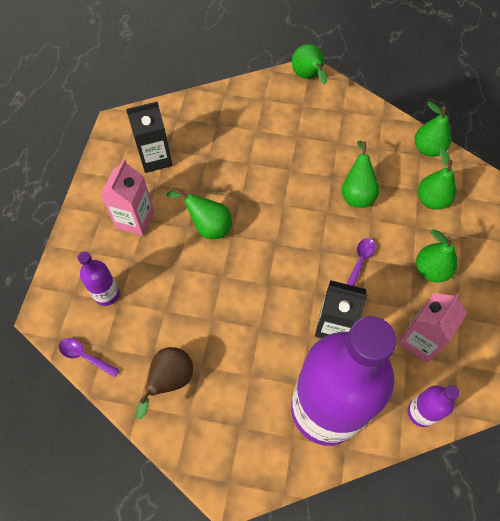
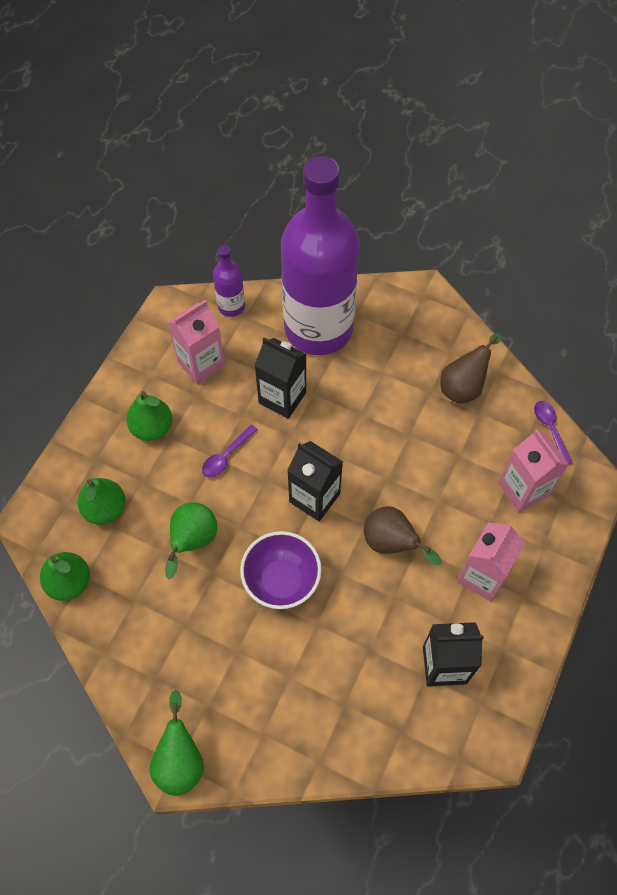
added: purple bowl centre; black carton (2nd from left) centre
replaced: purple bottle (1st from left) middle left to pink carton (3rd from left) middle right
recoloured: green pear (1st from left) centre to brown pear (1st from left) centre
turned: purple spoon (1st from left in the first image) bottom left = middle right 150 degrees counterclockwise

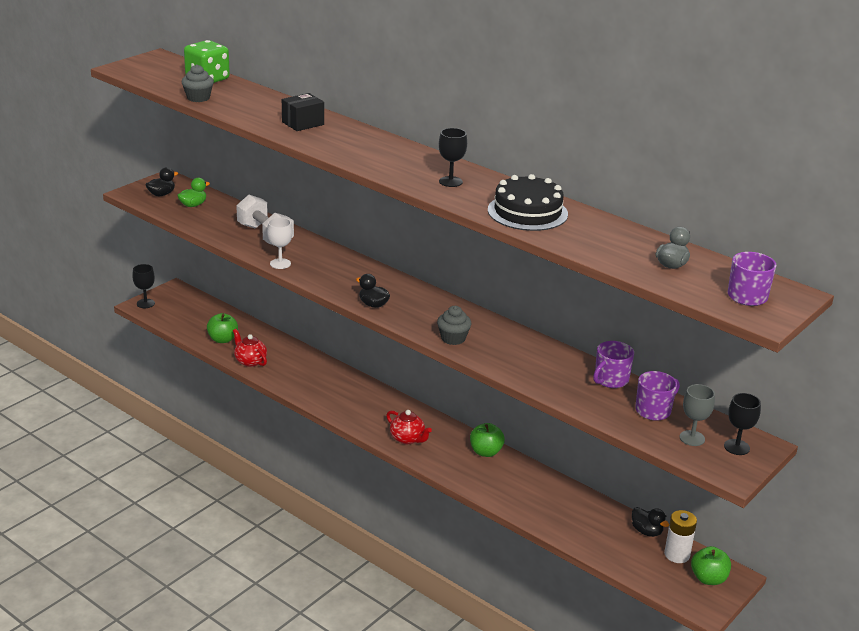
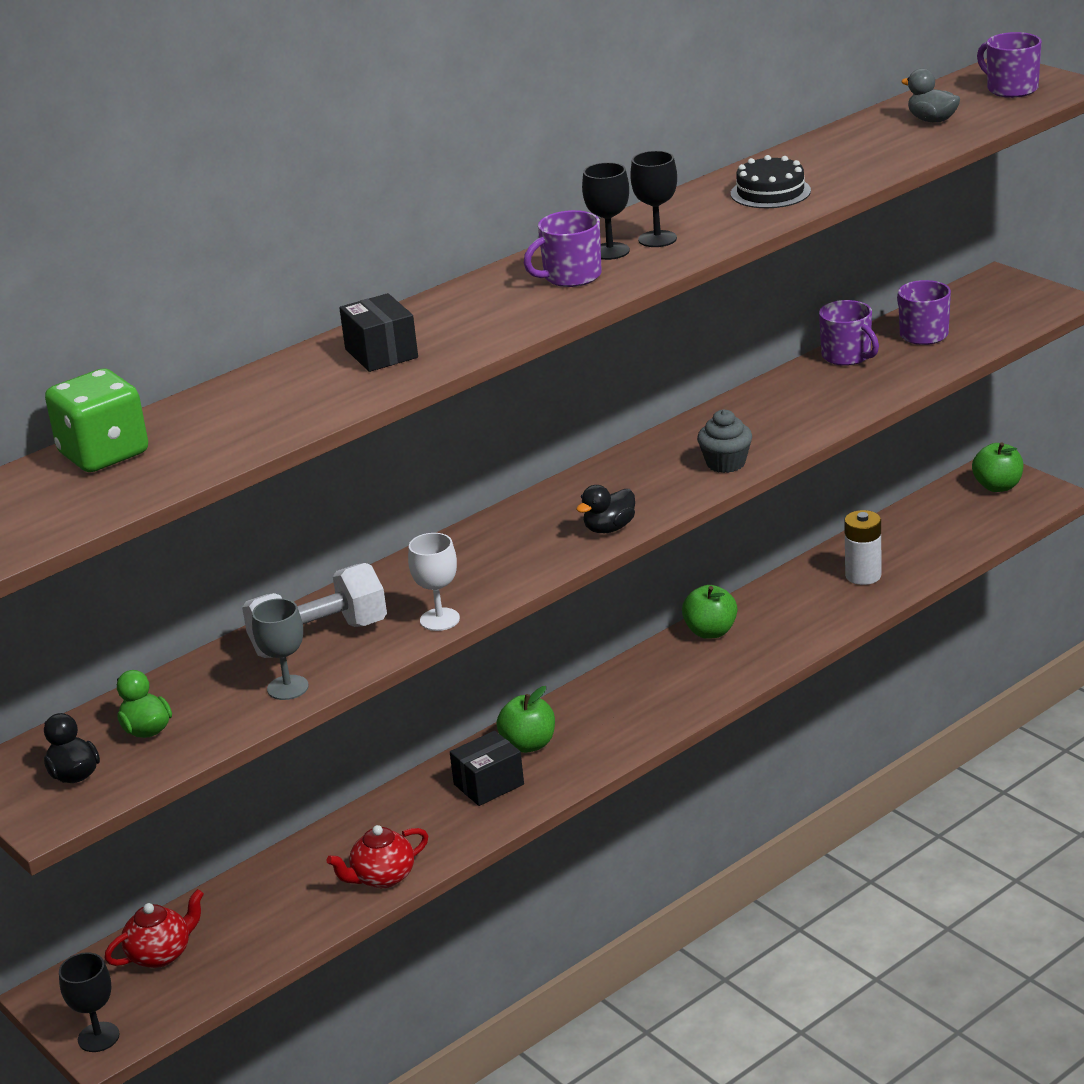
removed: grey cupcake (1st from left) top left; black duck (3rd from left) bottom right
added: black box (2nd from left) bottom centre; purple mug (1st from left) top centre
moved: red teapot (2nd from left in the first image) bottom centre to red teapot (1st from left) bottom left; grey goblet middle right to middle left; green apple (1st from left) middle left to centre; black goblet (3rd from left in the first image) bottom right to black goblet (2nd from left) top centre; white battery bottom right to middle right
resized: black cake top centre = top right x0.66

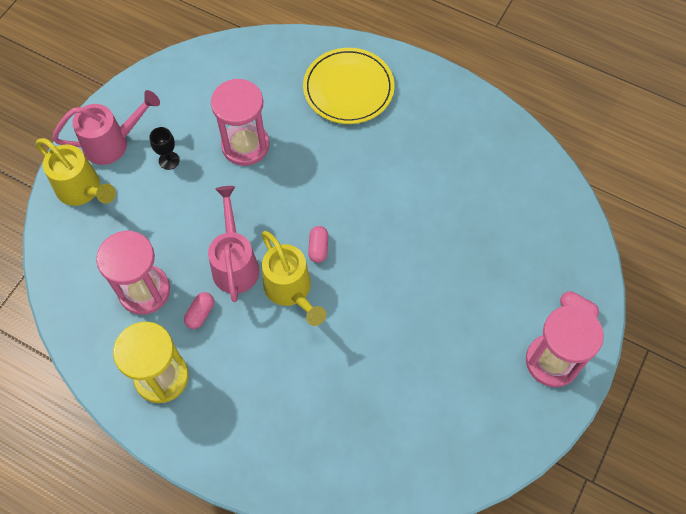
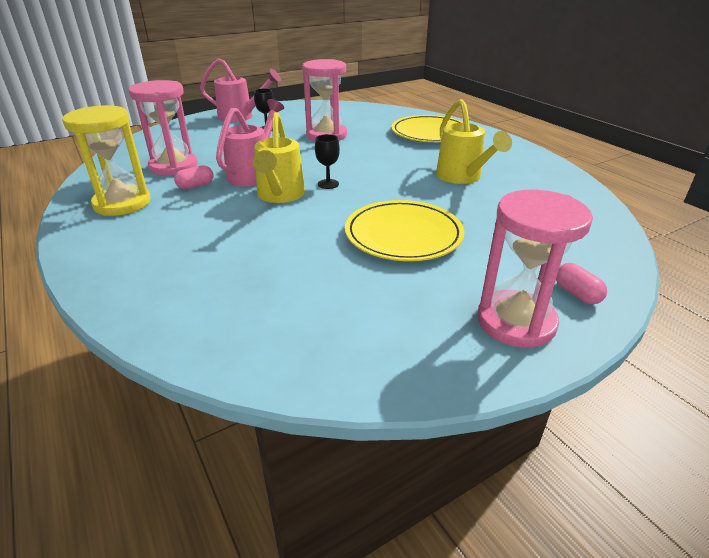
added: yellow plate (1st from left) centre
moved: yellow watering can (1st from left in the first image) middle left to yellow watering can (2nd from left) top right
replaced: pink capsule (2nd from left) centre to black goblet (2nd from left) top centre

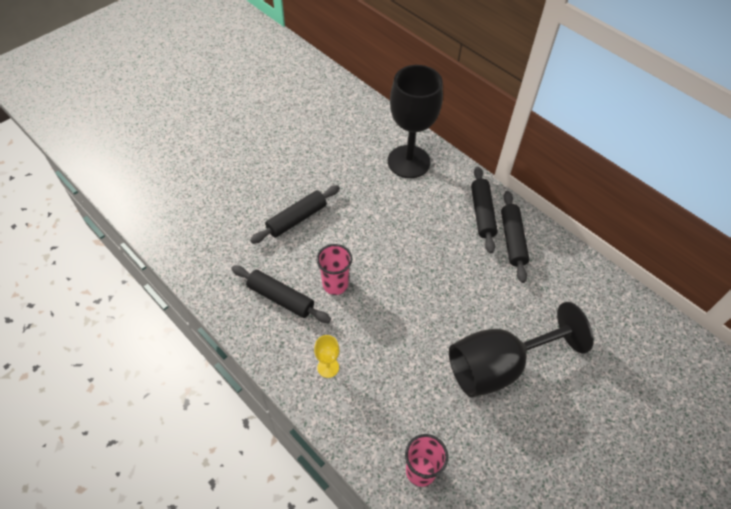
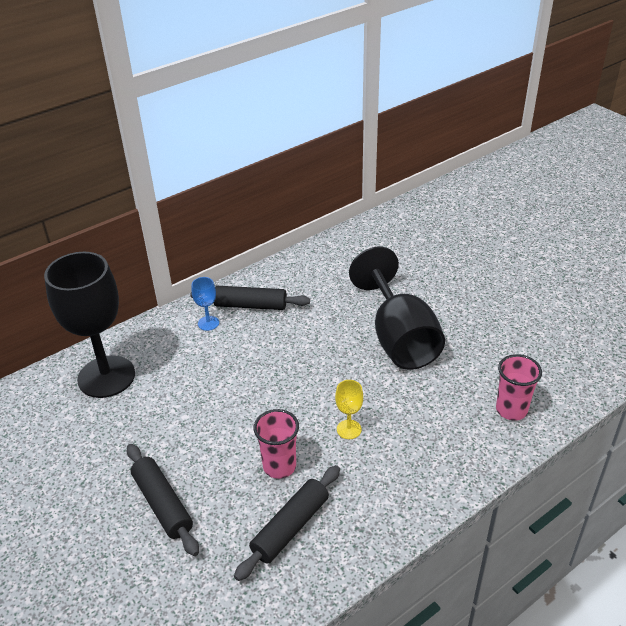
moved: yellow goblet bottom centre to centre
replaced: black rolling pin (3rd from left) centre to blue goblet middle left

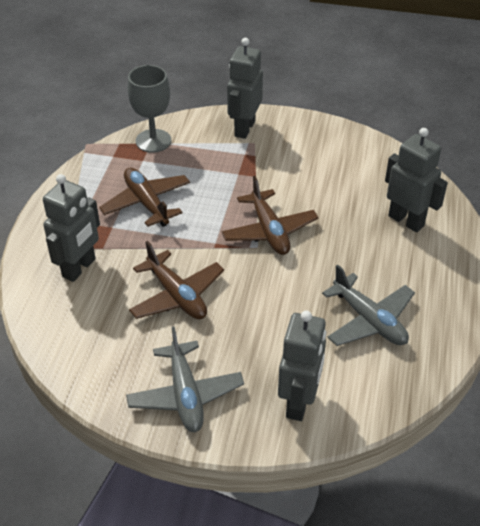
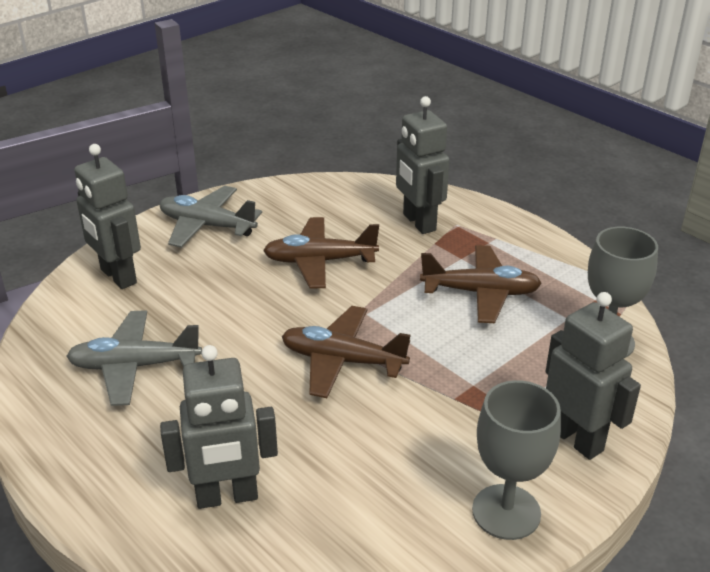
added: grey goblet (1st from left) bottom right

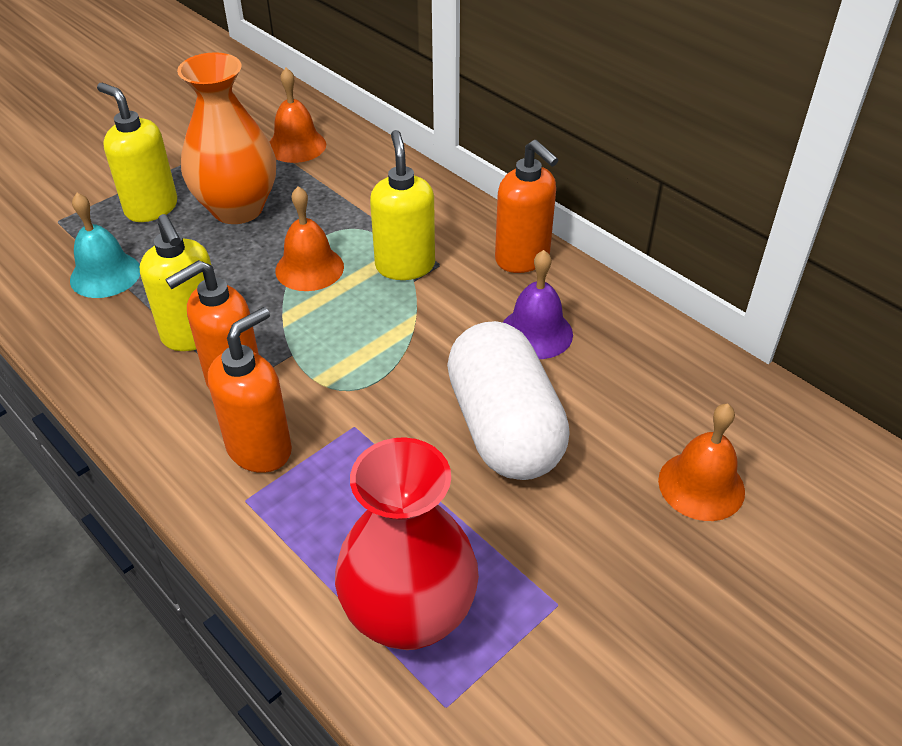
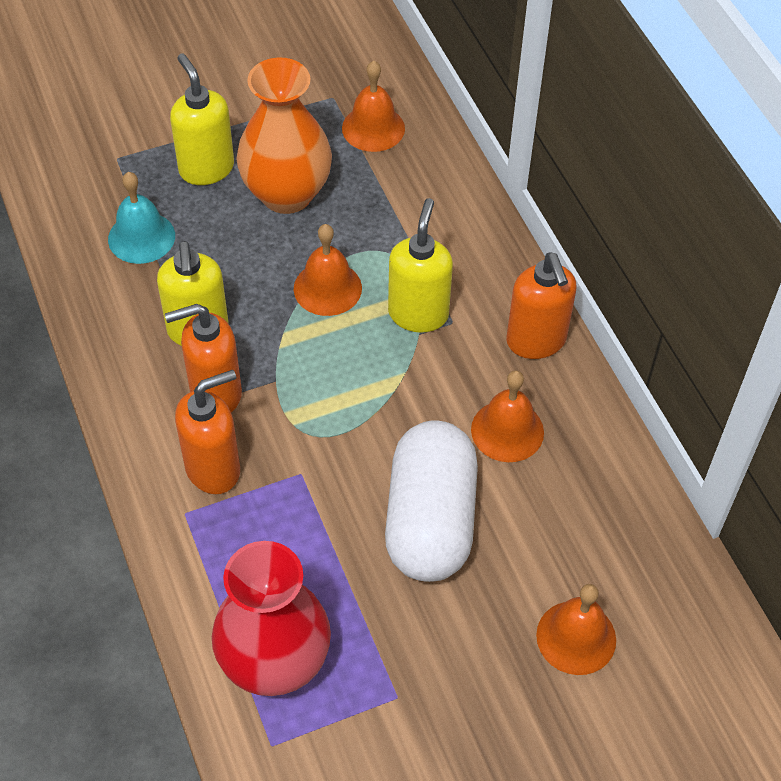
recoloured: purple bell centre to orange bell (3rd from left) centre

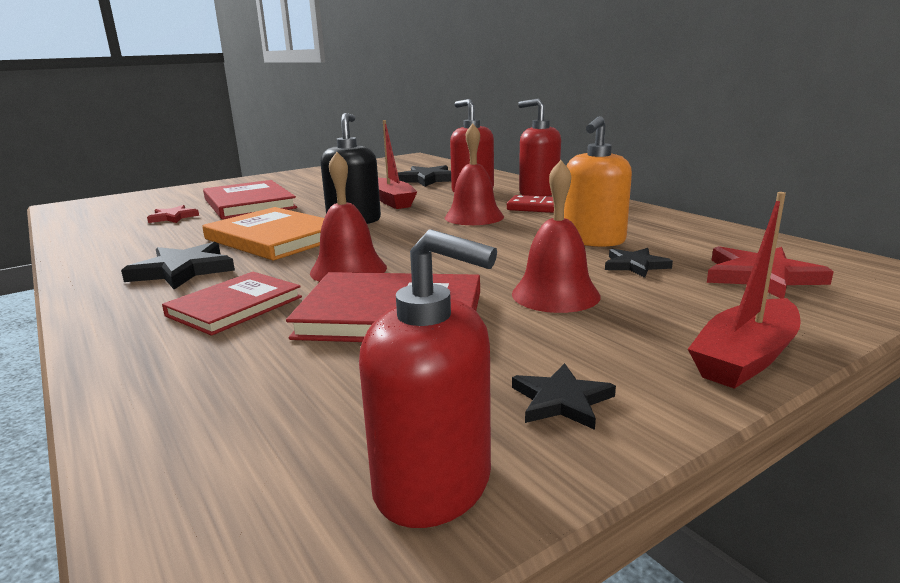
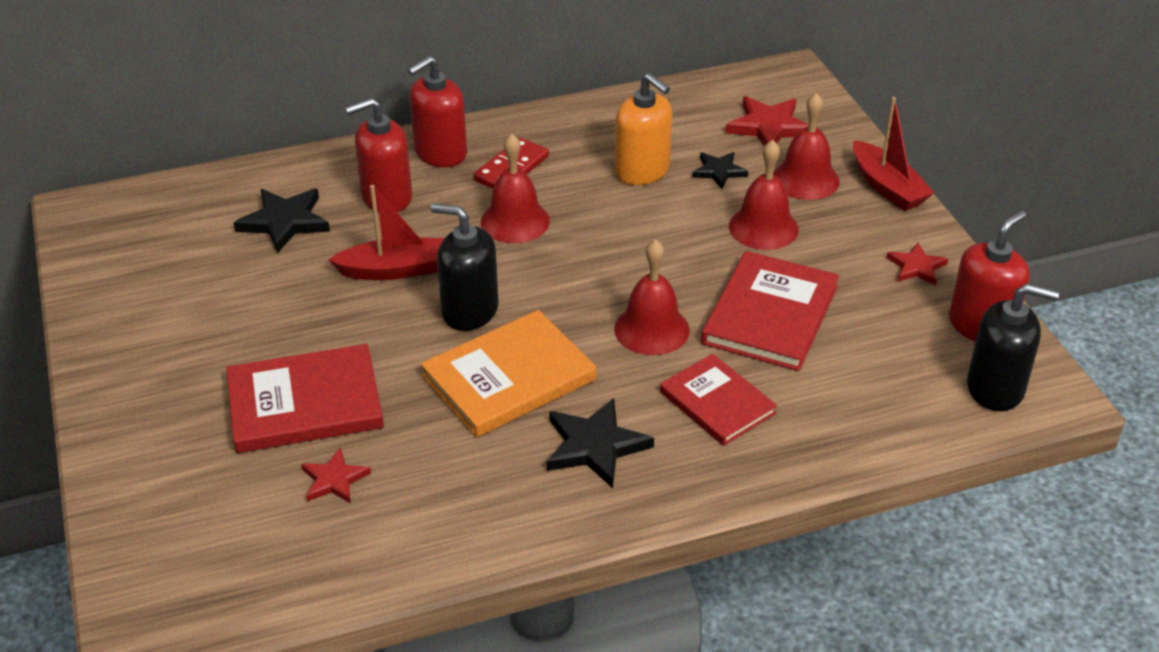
added: red bell (4th from left) top right; black soap dispenser (2nd from left) middle right
recoloured: black star (3rd from left) bottom centre to red star (3rd from left) middle right

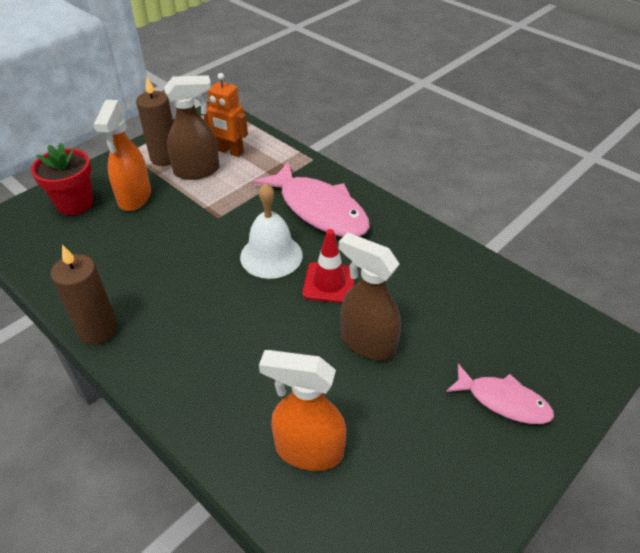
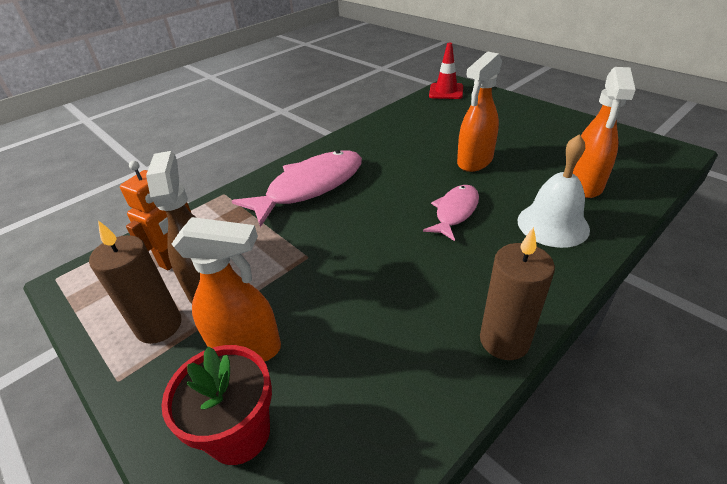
moved: pink fish (2nd from left) bottom right to centre; red traffic cone centre to top centre; white bell centre to middle right
recoloured: brown spray bottle (2nd from left) centre to orange spray bottle (2nd from left) top centre

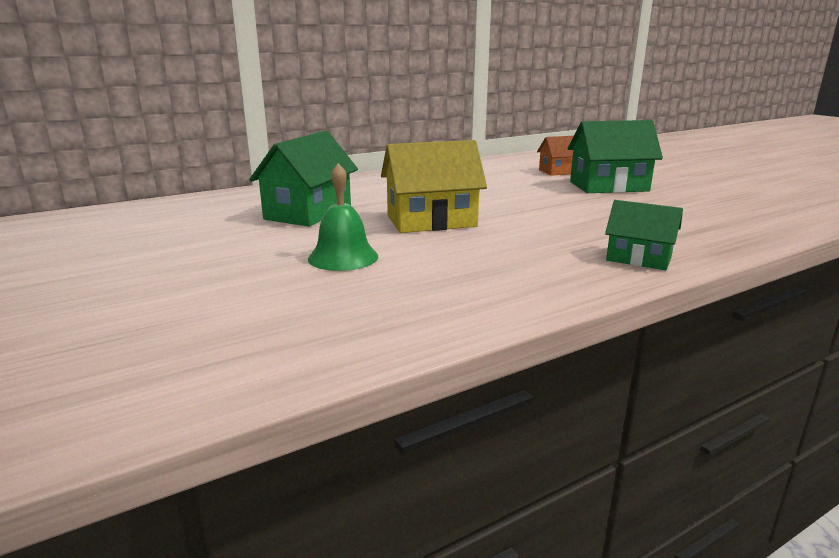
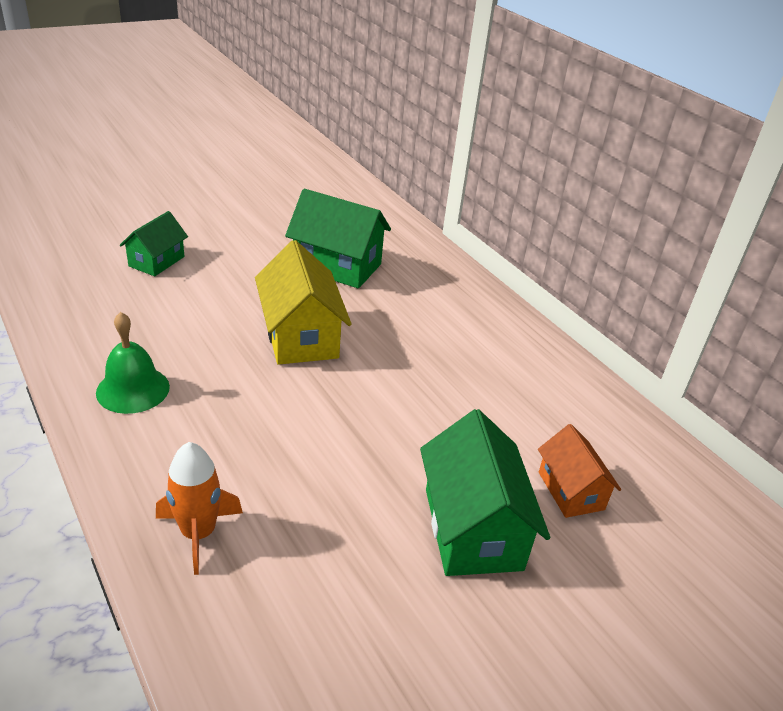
added: orange rocket bottom left
moved: green bell centre to middle left; green house (3rd from left in the first image) middle right to green house (1st from left) middle left

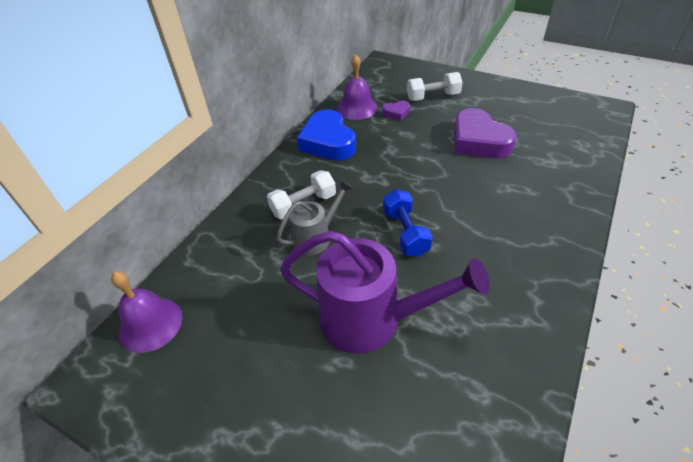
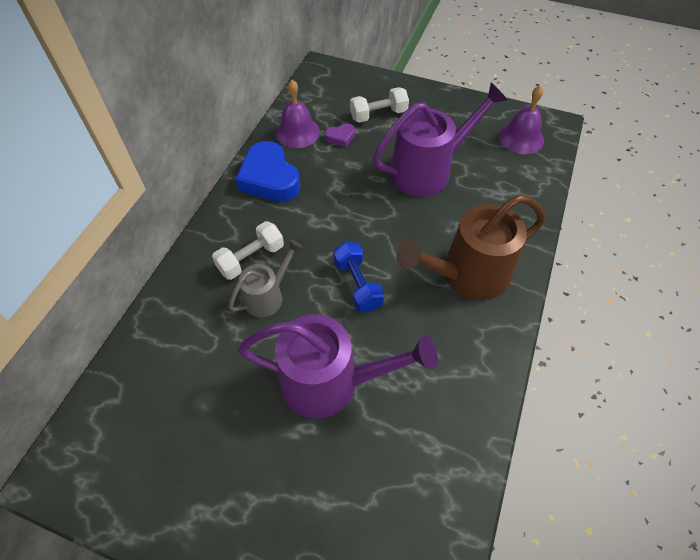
added: brown watering can middle right
moved: purple bell (1st from left in the first image) bottom left to purple bell (2nd from left) top right
replaced: purple heart (2nd from left) top right to purple watering can (2nd from left) top centre

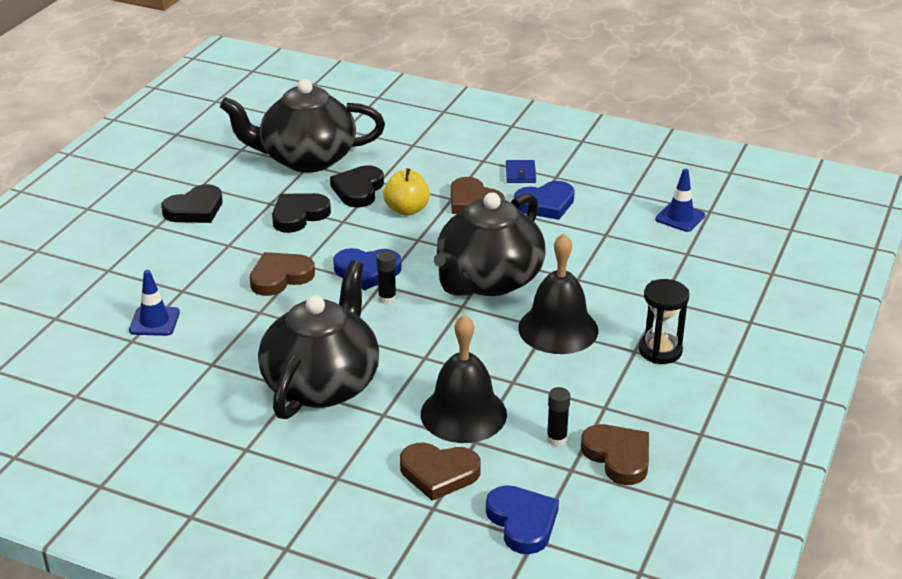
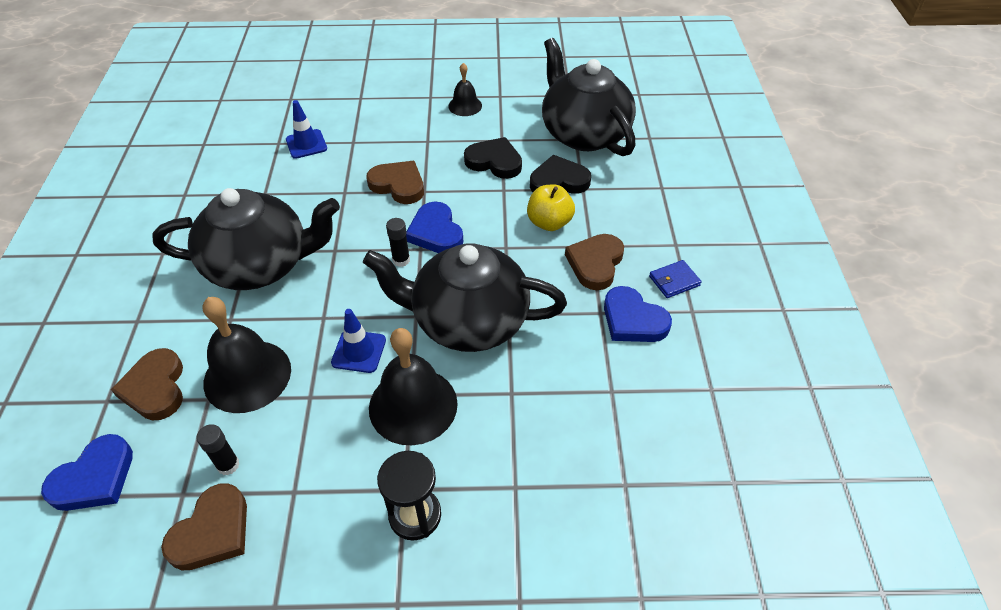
moved: blue traffic cone (2nd from left) middle right to centre
replaced: black heart (1st from left) middle left to black bell (3rd from left) top centre

